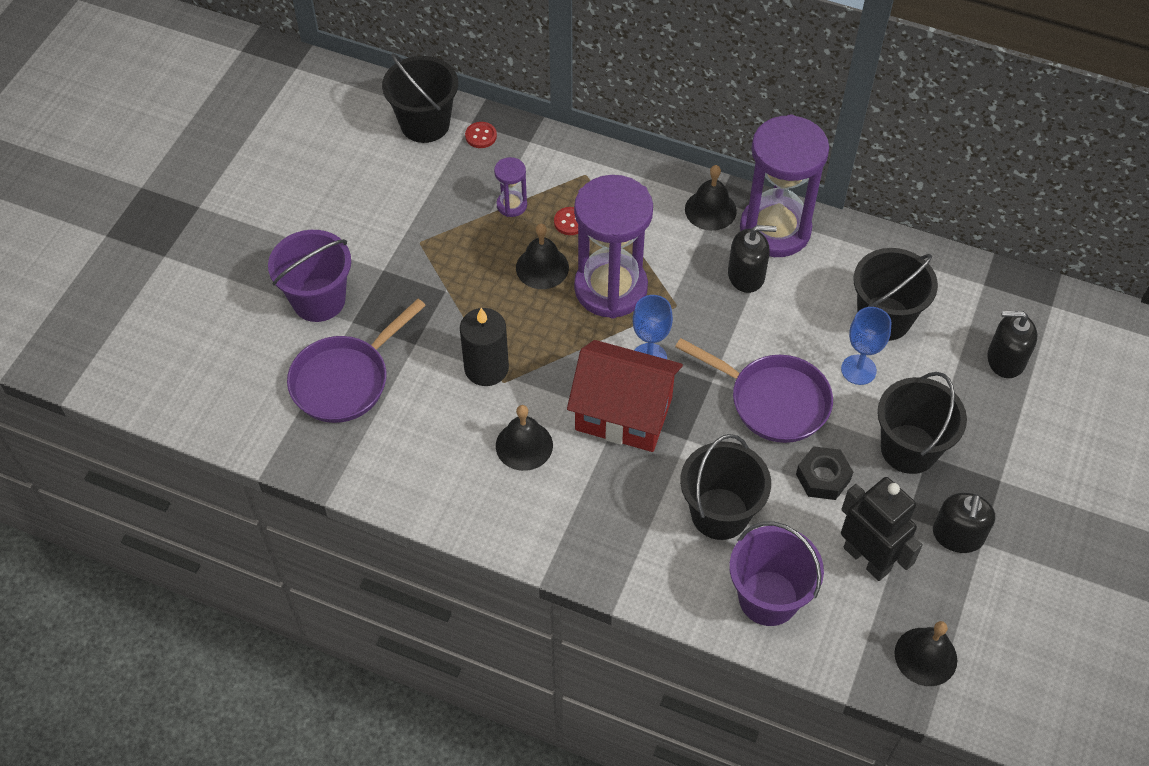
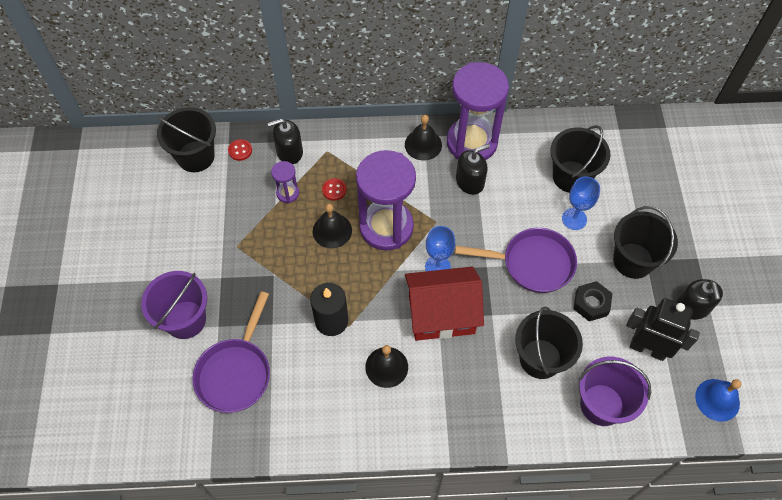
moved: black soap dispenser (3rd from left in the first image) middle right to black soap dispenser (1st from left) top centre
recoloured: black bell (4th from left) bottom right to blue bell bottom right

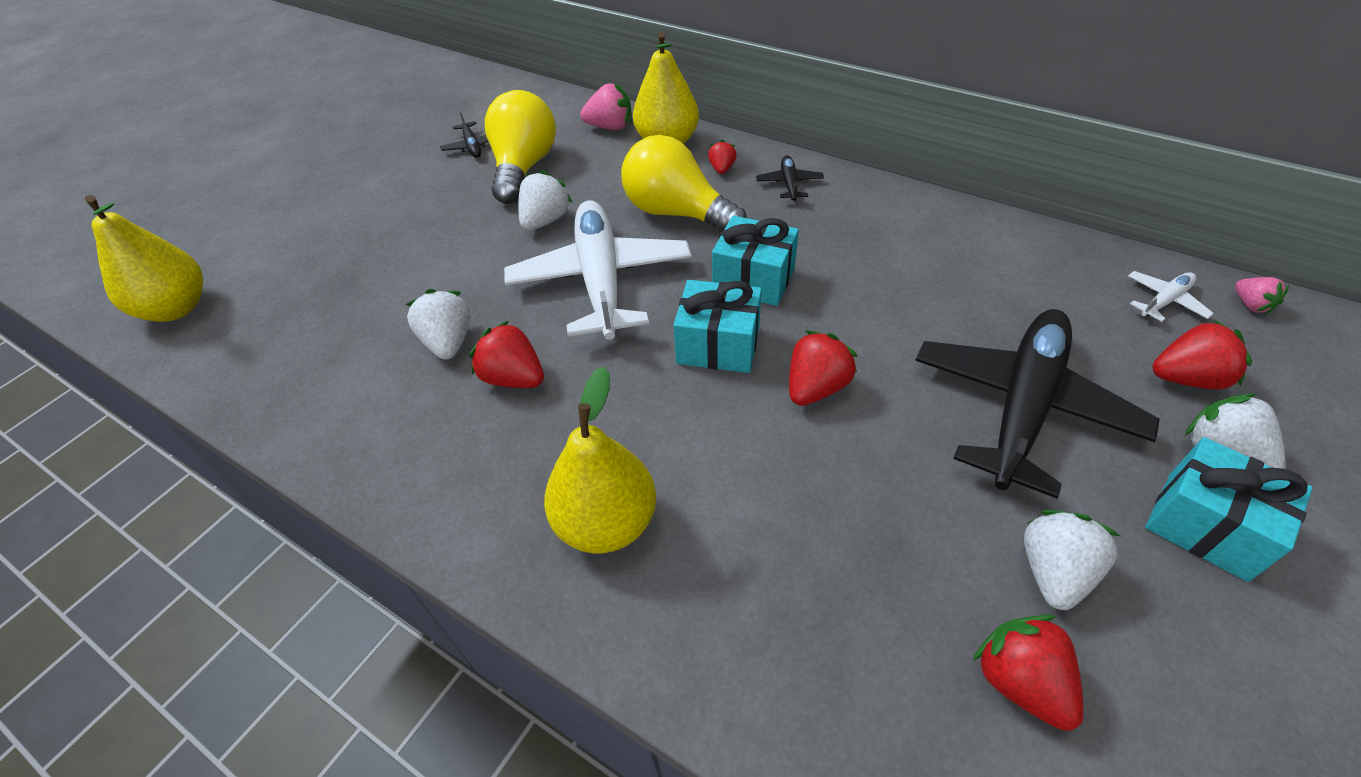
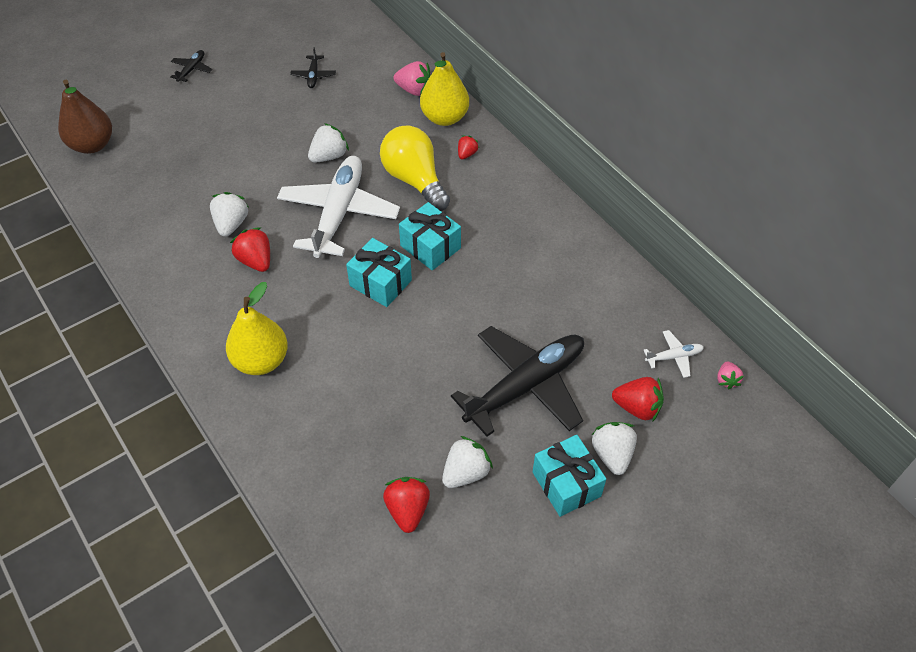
removed: yellow light bulb (1st from left) top centre; red strawberry (3rd from left) centre
moved: black plane (2nd from left in the first image) top centre to black plane (1st from left) top left
recoloured: yellow pear (1st from left) top left to brown pear top left

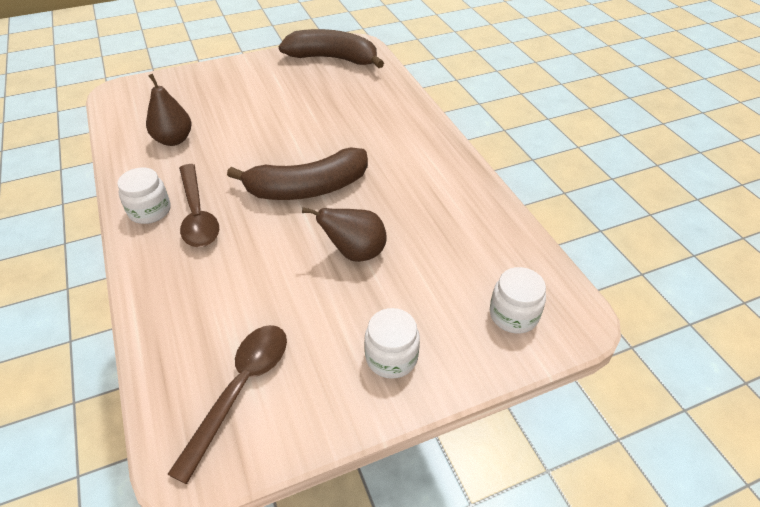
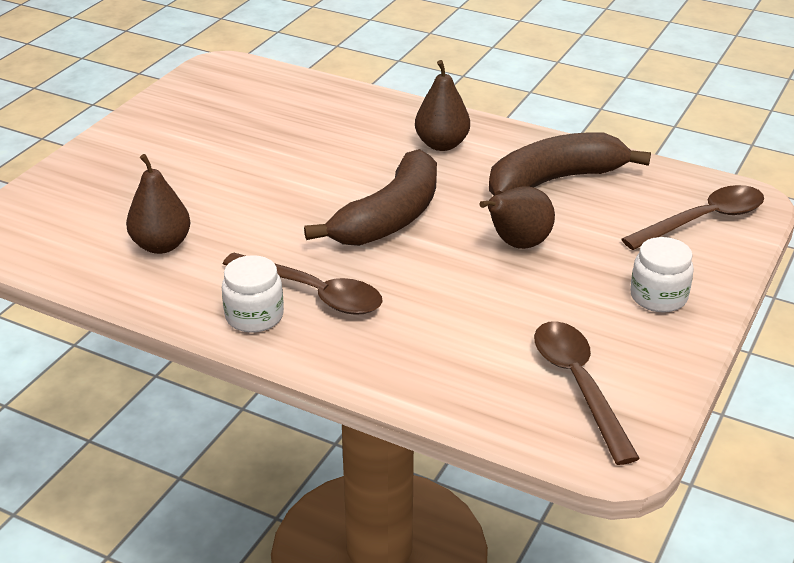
added: brown pear (2nd from left) top centre
moved: brown banana (2nd from left) top centre to top right
replaced: white jar (3rd from left) middle right to brown spoon (3rd from left) middle right

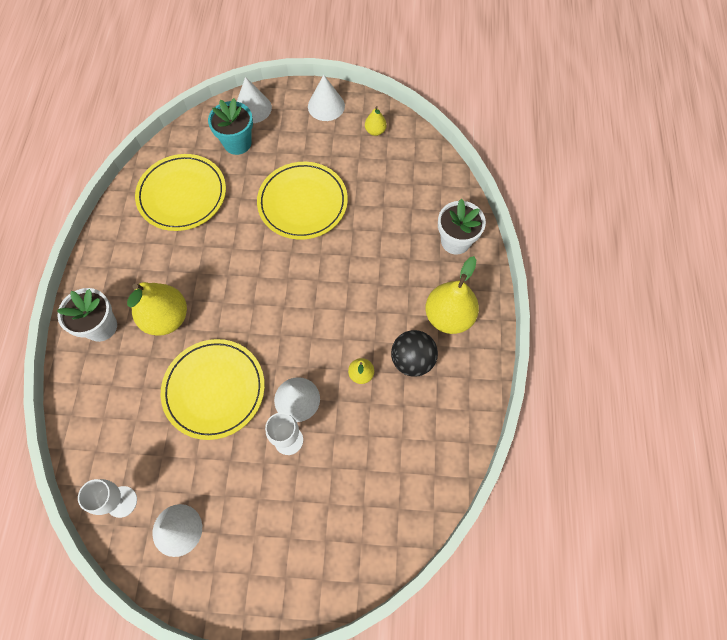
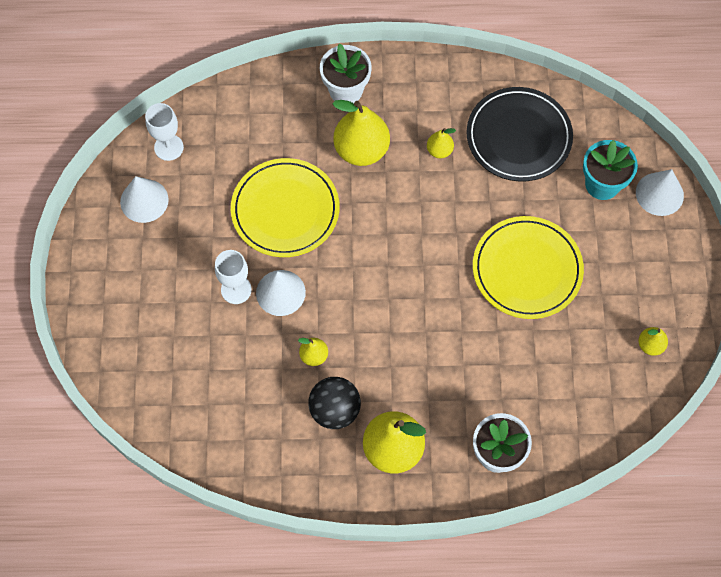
removed: white cone (4th from left) top centre
added: yellow pear (4th from left) top centre
recoloured: yellow plate (1st from left) top left to black plate top right

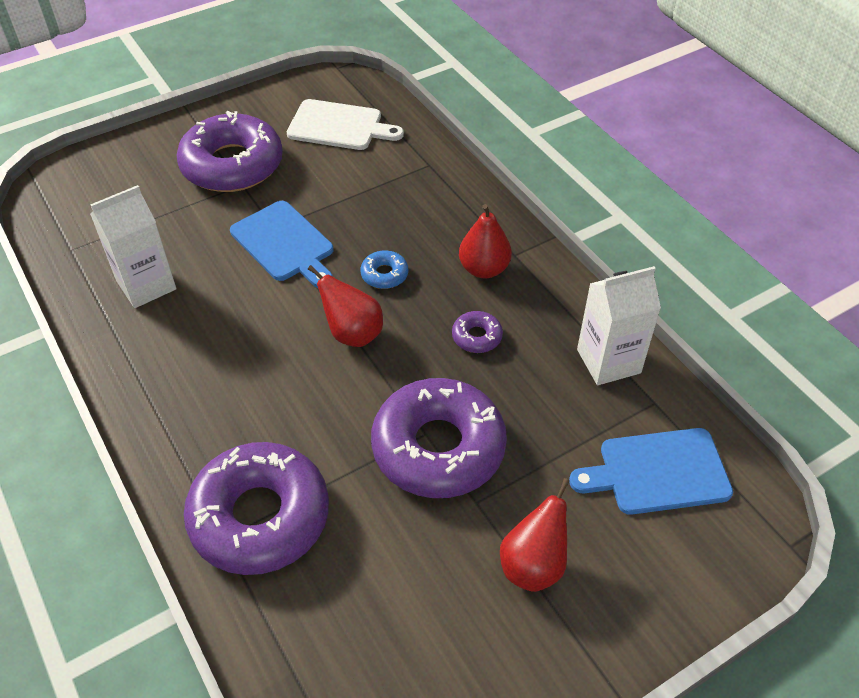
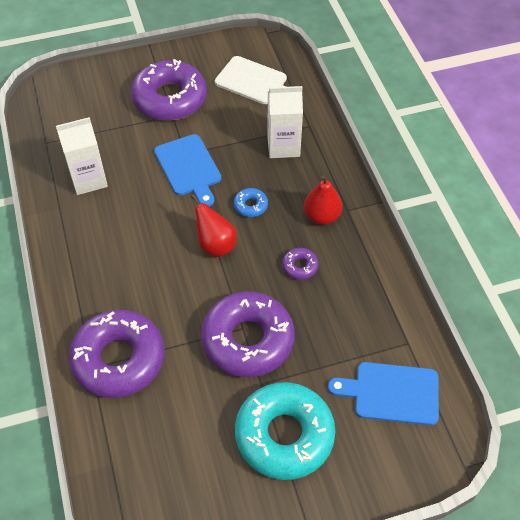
moved: white carton (2nd from left) middle right to top centre
replaced: red pear (3rd from left) bottom centre to turquoise donut bottom centre

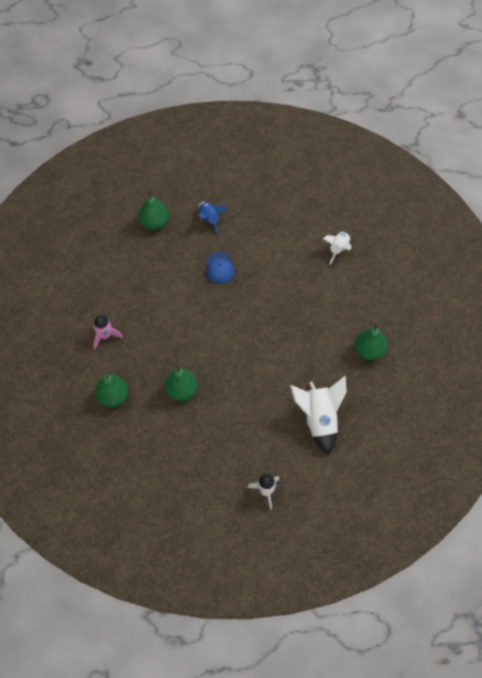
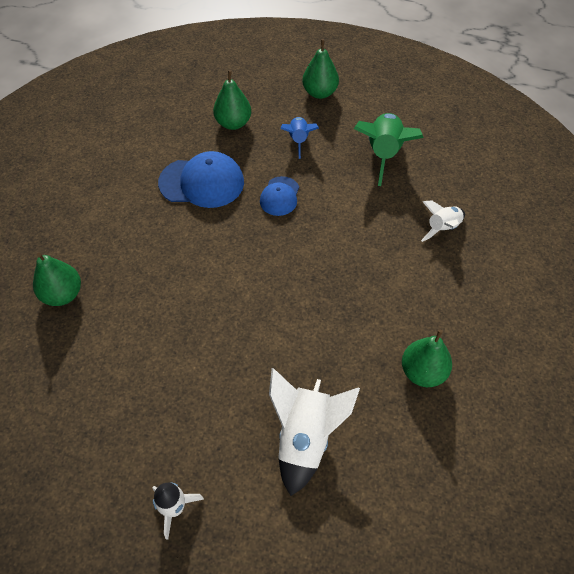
removed: pink rocket middle left
added: blue cap (1st from left) top centre; green rocket top right
moved: green pear (3rd from left) centre to top centre

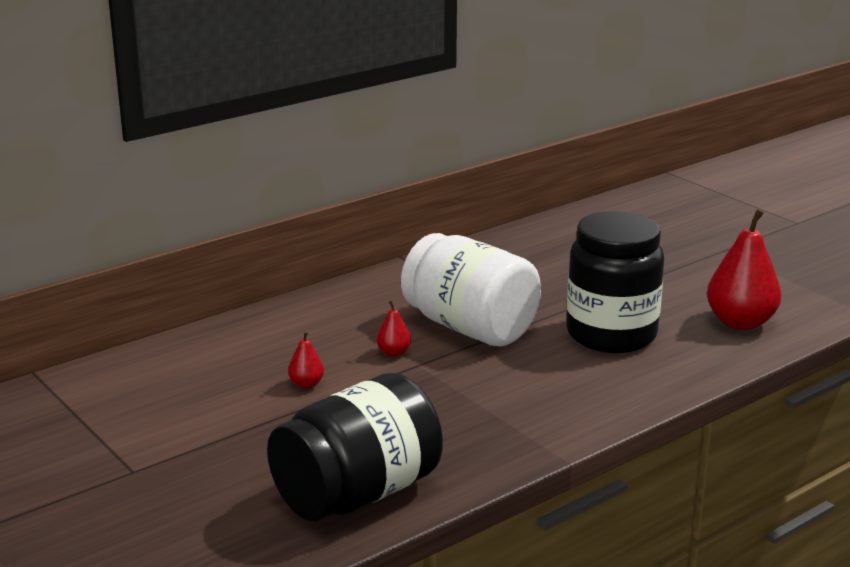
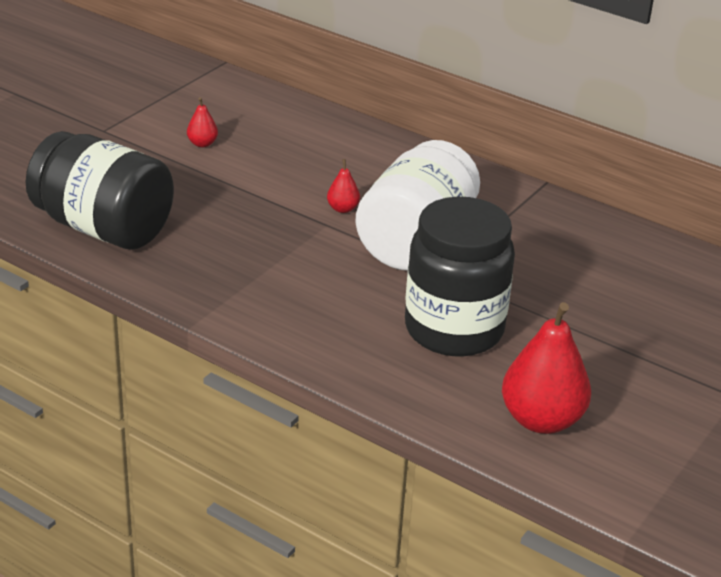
moved: red pear (1st from left) centre to top left

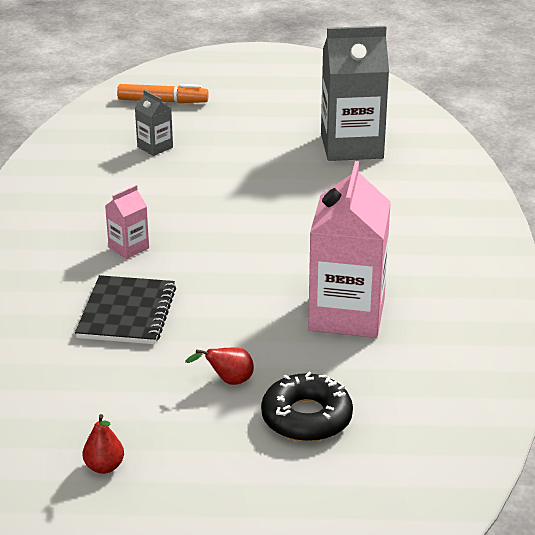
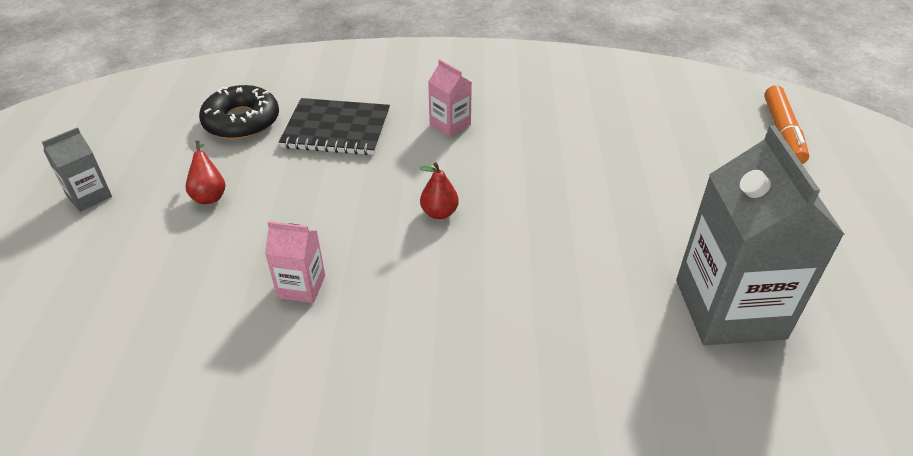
moved: grey carton (1st from left) top left to middle left; black donut bottom centre to top left; red pear (1st from left in the first image) bottom left to red pear (2nd from left) centre
resized: pink carton (2nd from left in the first image) centre = middle left x0.46

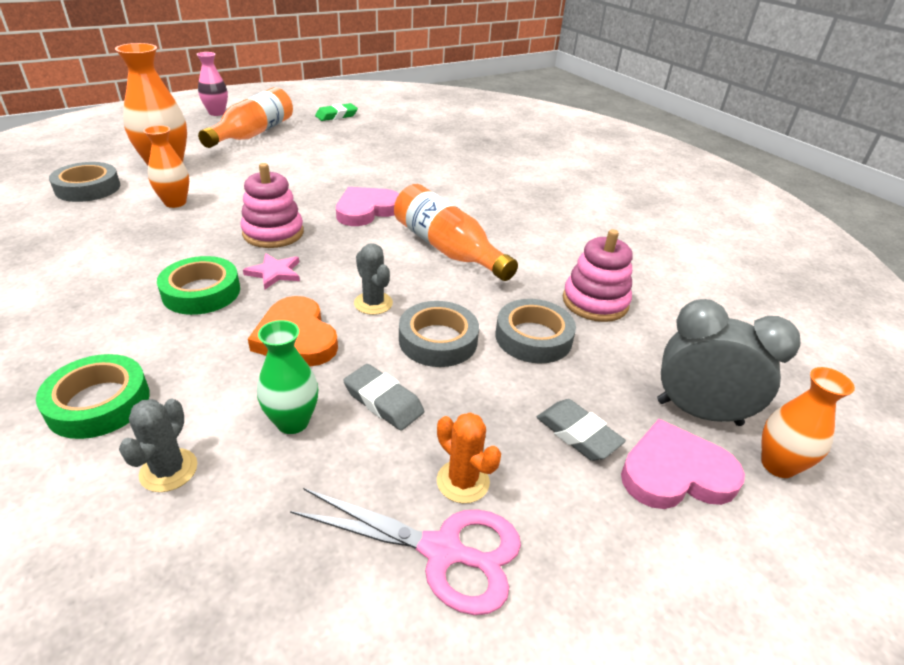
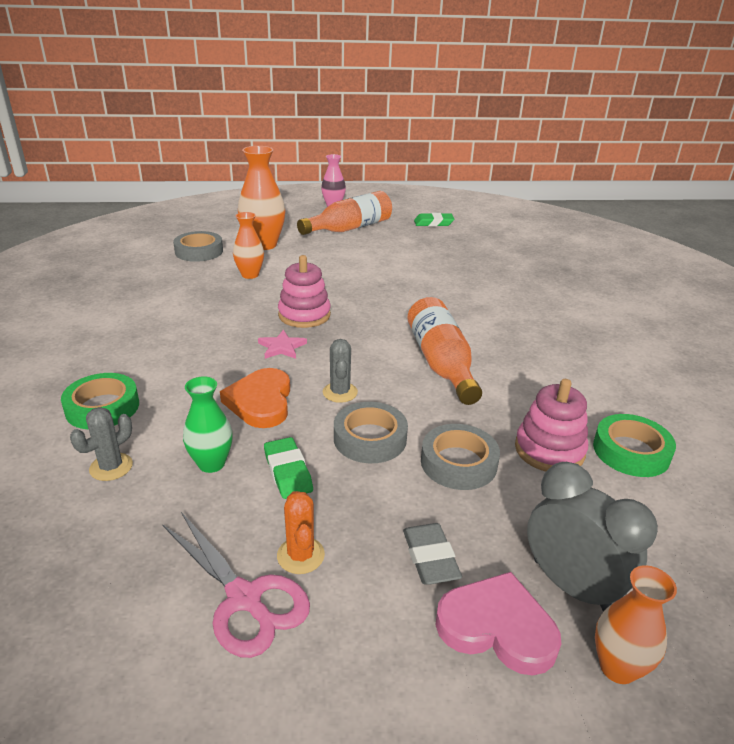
removed: pink heart (1st from left) top centre
moved: green tape (2nd from left) middle left to middle right
recoloured: grey eraser (1st from left) centre to green eraser (1st from left) centre

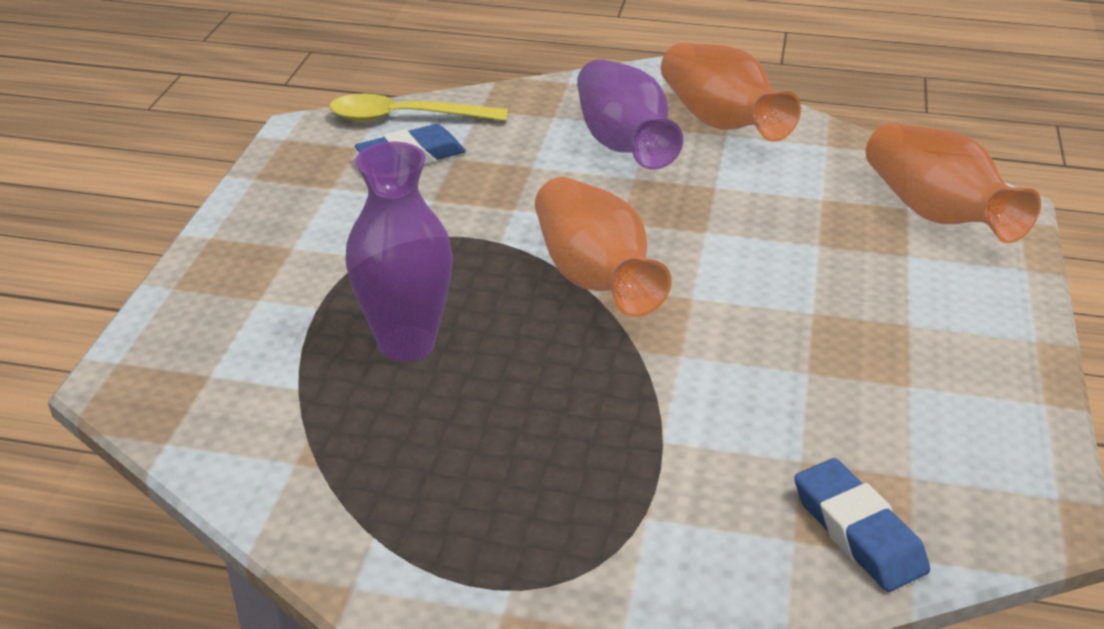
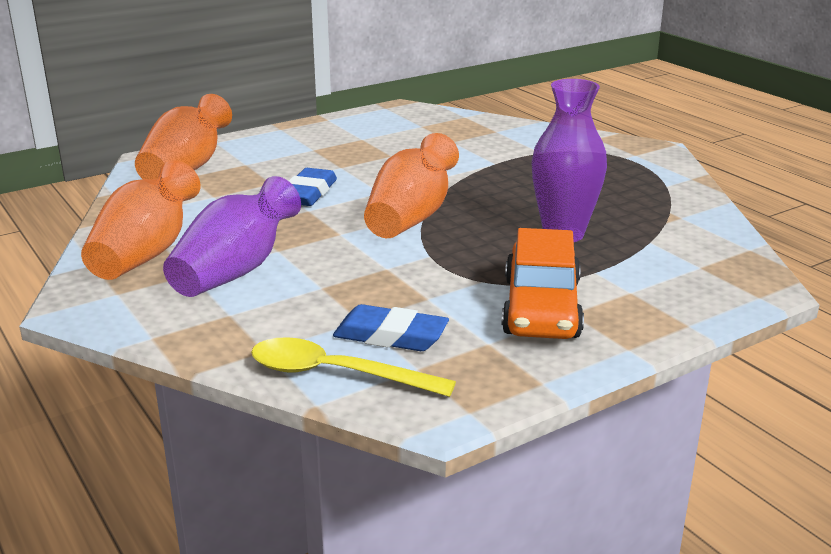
added: orange car centre
moved: blue eraser (2nd from left in the first image) bottom right to blue eraser (1st from left) centre
turned: yellow spoon top centre = centre 150 degrees clockwise

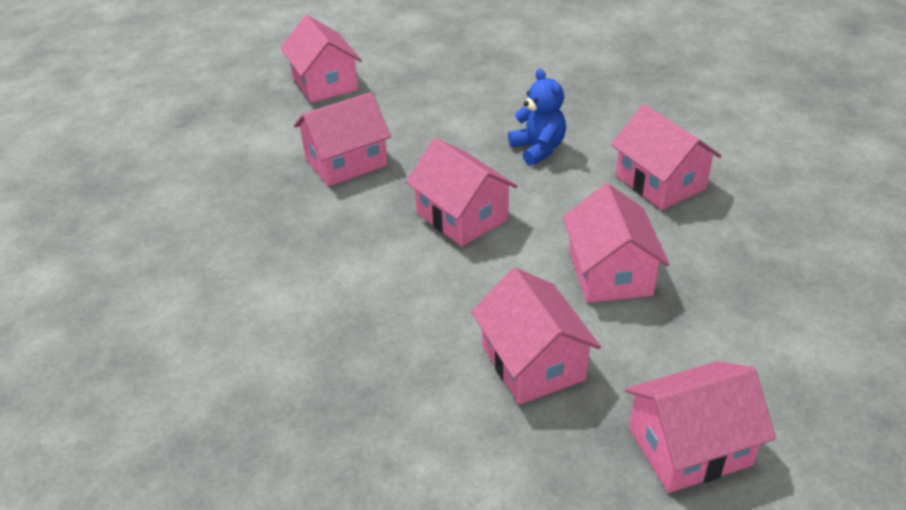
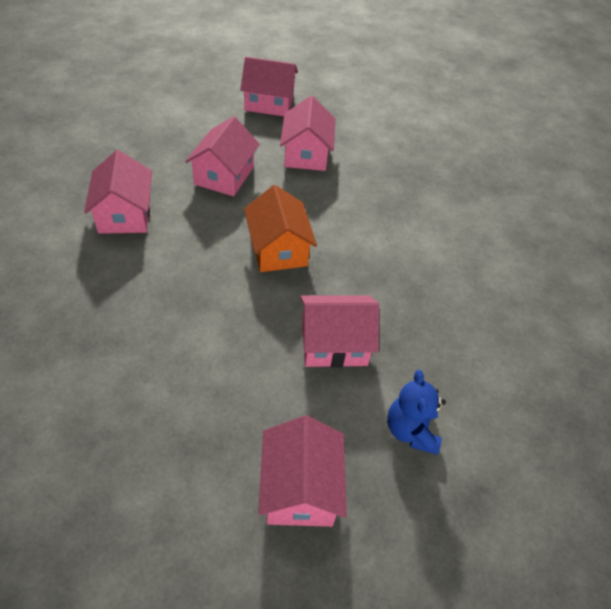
moved: blue teddy bear top centre to bottom right
recoloured: pink house (3rd from left) centre to orange house centre

